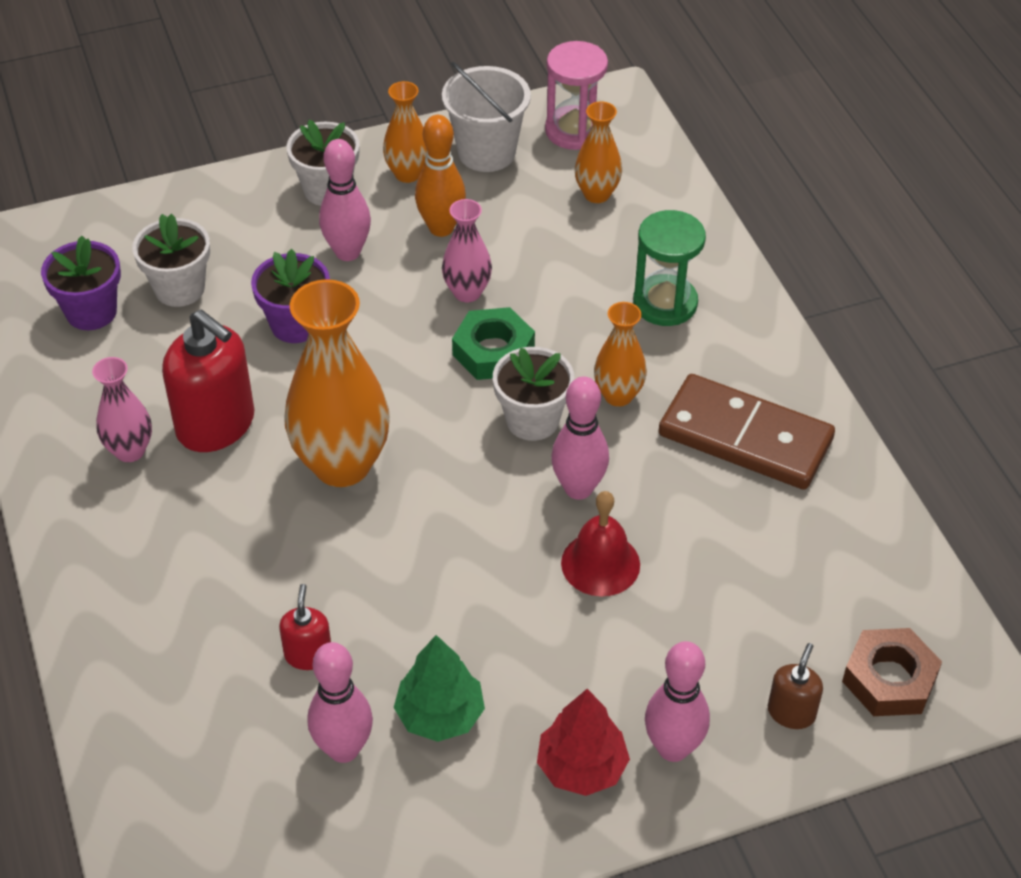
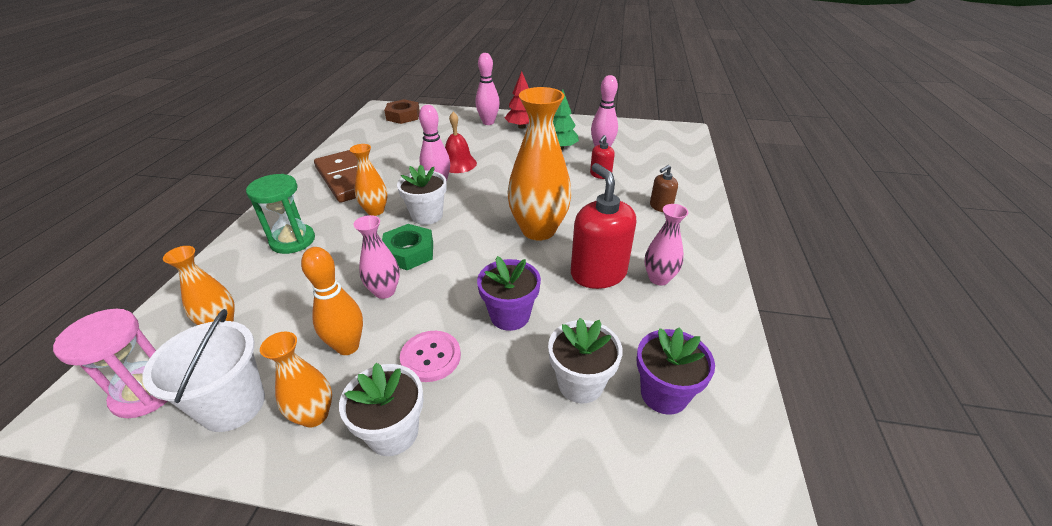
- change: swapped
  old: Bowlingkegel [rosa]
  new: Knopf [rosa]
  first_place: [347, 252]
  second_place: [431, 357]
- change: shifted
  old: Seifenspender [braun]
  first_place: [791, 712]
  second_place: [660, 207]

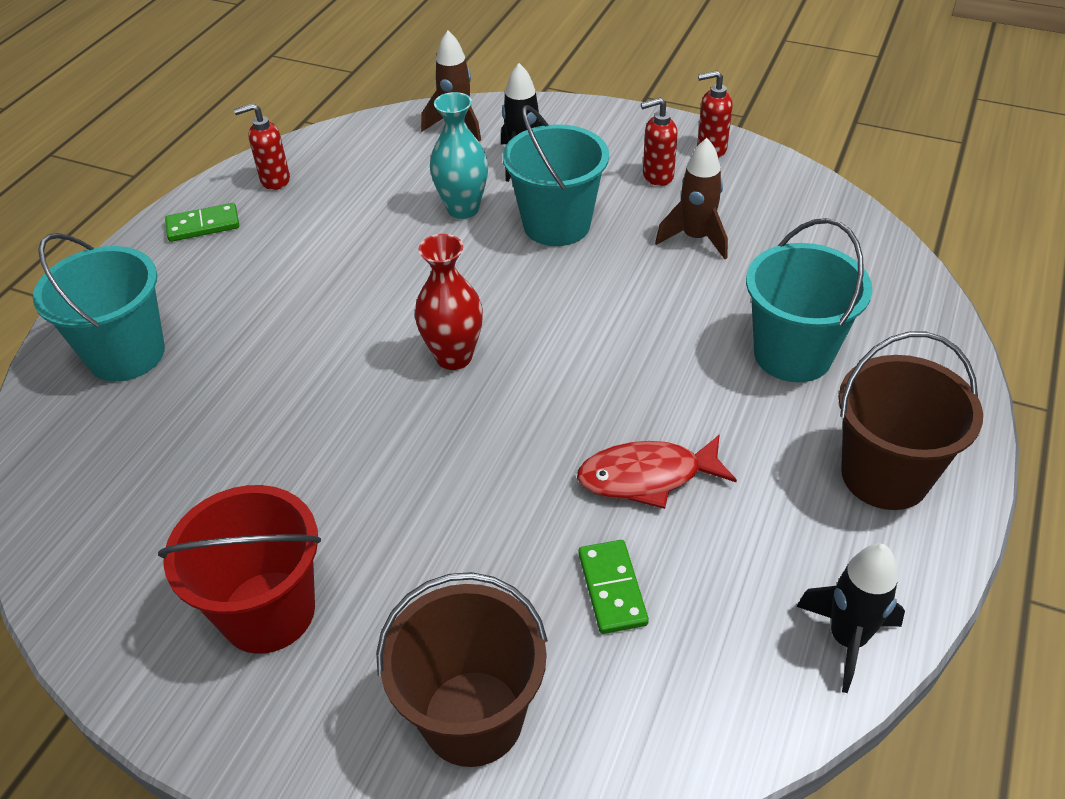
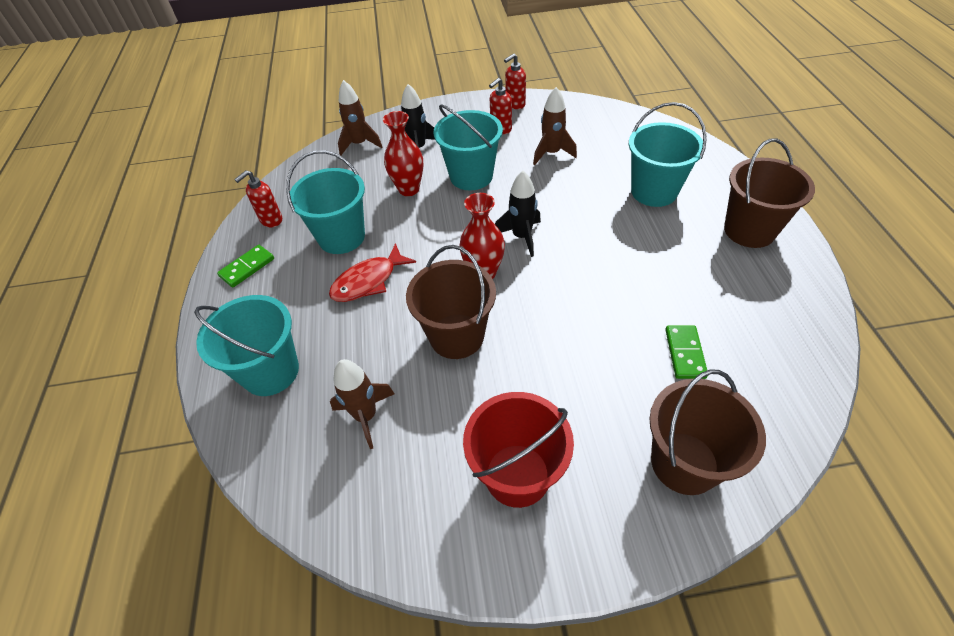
- change: repainted
  old: Vase [türkis]
  new: Vase [rot]
  first_place: [463, 209]
  second_place: [409, 189]
- change: shifted
  old: Fisch [rot]
  first_place: [647, 477]
  second_place: [368, 281]
- change: rotated
  old: Dominostein [grün]
  first_place: [612, 588]
  second_place: [685, 353]
  degrees: 45
- change: shifted
  old: Rakete [schwarz]
  first_place: [847, 639]
  second_place: [521, 237]
- change: new
  new: Eimer [türkis]
  second_place: [341, 237]
- change: new
  new: Eimer [braun]
  second_place: [456, 336]
- change: new
  new: Rakete [braun]
  second_place: [366, 416]

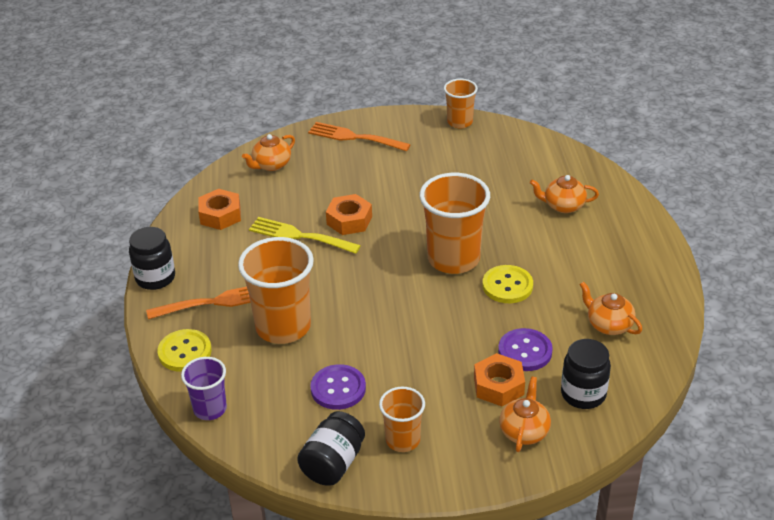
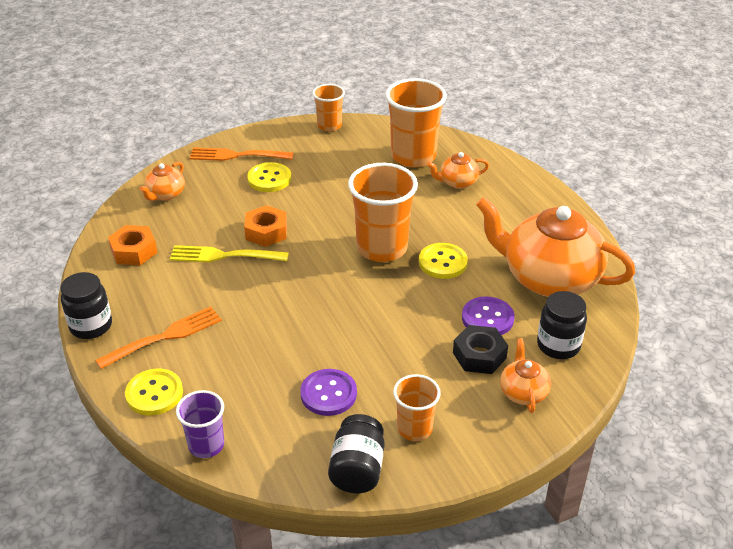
- change: shifted
  old: Becher [orange]
  first_place: [283, 327]
  second_place: [413, 156]
- change: scaled
  old: Teekanne [orange]
  first_place: [608, 325]
  second_place: [549, 278]
  factor: 2.23
- change: repainted
  old: Sechskantmutter [orange]
  new: Sechskantmutter [schwarz]
  first_place: [498, 386]
  second_place: [479, 355]
- change: new
  new: Knopf [gelb]
  second_place: [269, 179]

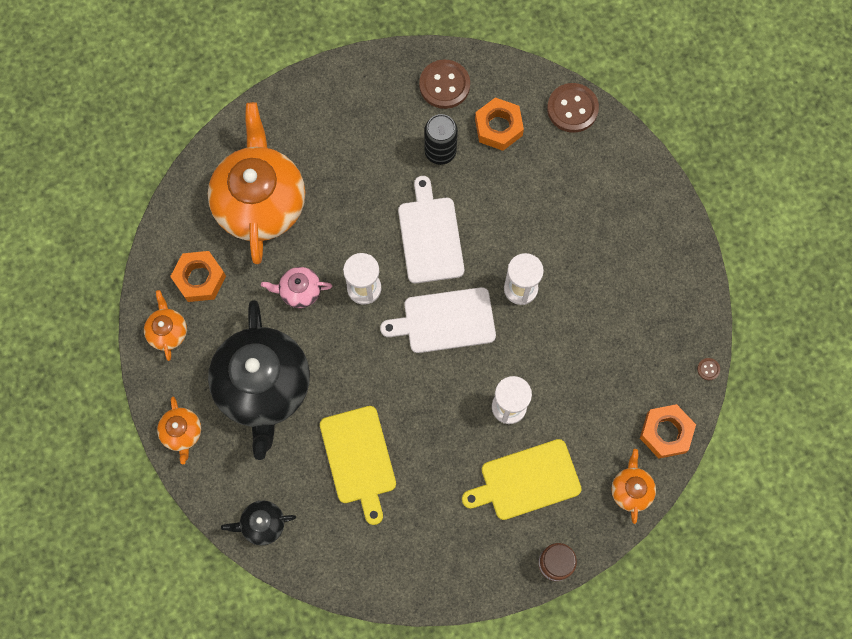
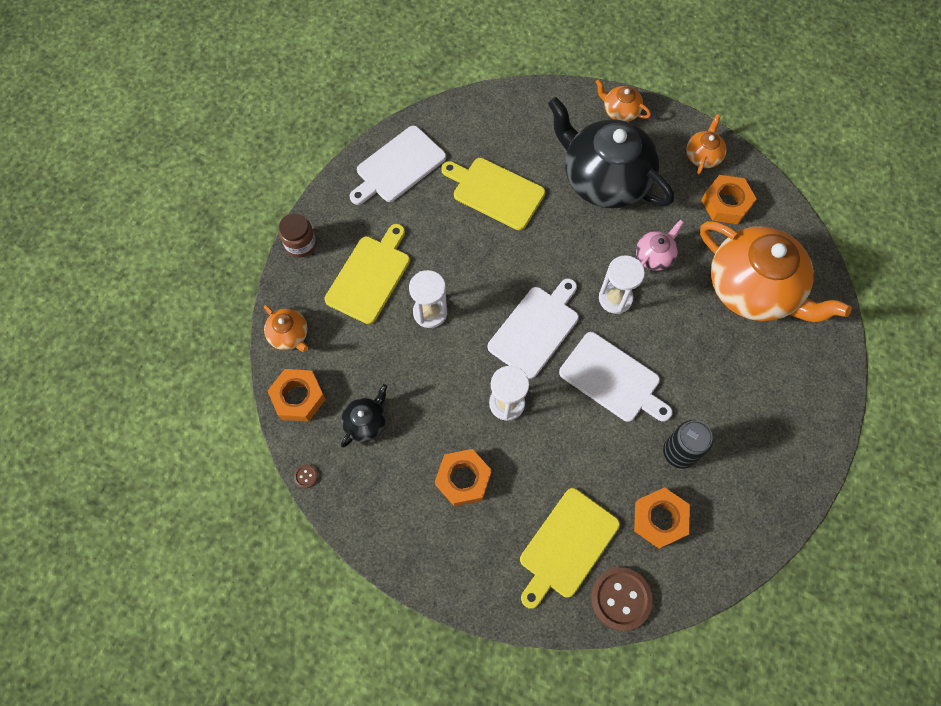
- change: gone
  old: Knopf [braun]
  first_place: [444, 85]
- change: rotated
  old: Teekanne [orange]
  first_place: [168, 331]
  second_place: [703, 156]
  degrees: -105
- change: shifted
  old: Teekanne [schwarz]
  first_place: [262, 524]
  second_place: [366, 422]
- change: new
  new: Schneidebrett [weiß]
  second_place: [398, 166]
- change: new
  new: Sechskantmutter [orange]
  second_place: [463, 479]
- change: new
  new: Schneidebrett [gelb]
  second_place: [566, 545]

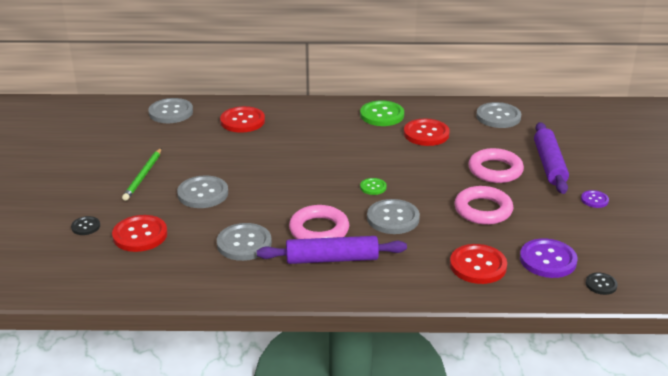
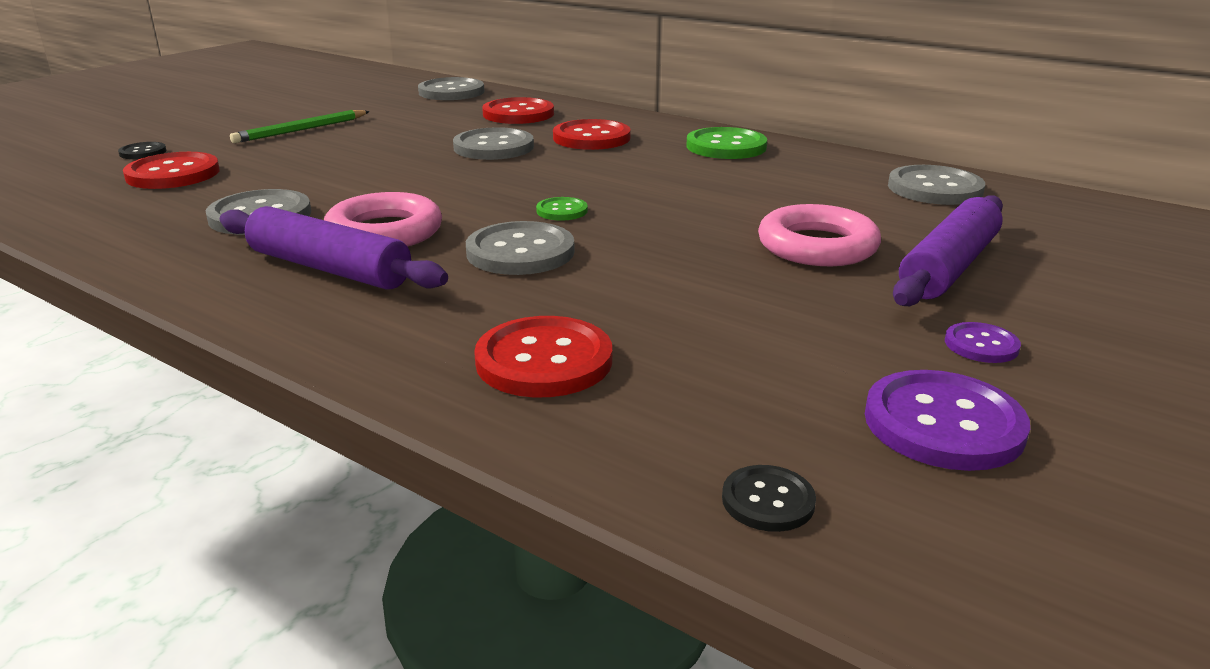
- change: shifted
  old: Knopf [rot]
  first_place: [426, 134]
  second_place: [591, 138]
- change: shifted
  old: Knopf [grau]
  first_place: [203, 194]
  second_place: [493, 147]
- change: gone
  old: Ring [rosa]
  first_place: [483, 210]
- change: shifted
  old: Knopf [lila]
  first_place: [548, 260]
  second_place: [943, 424]

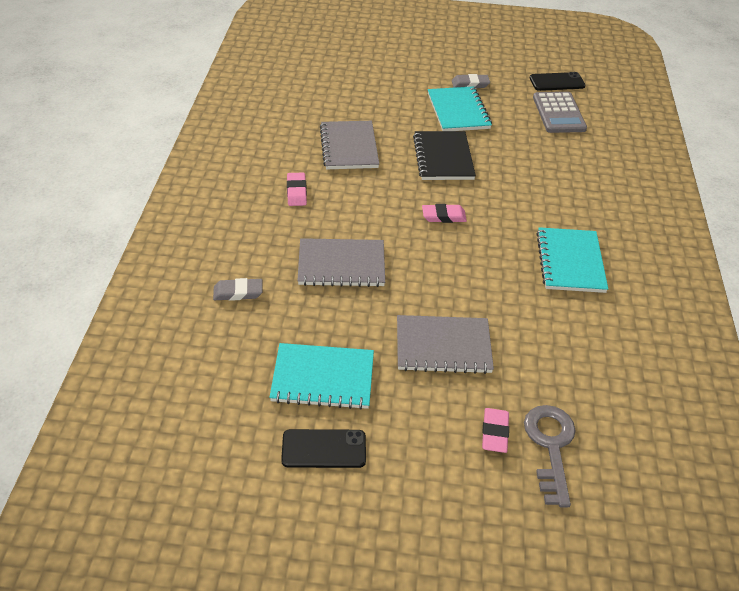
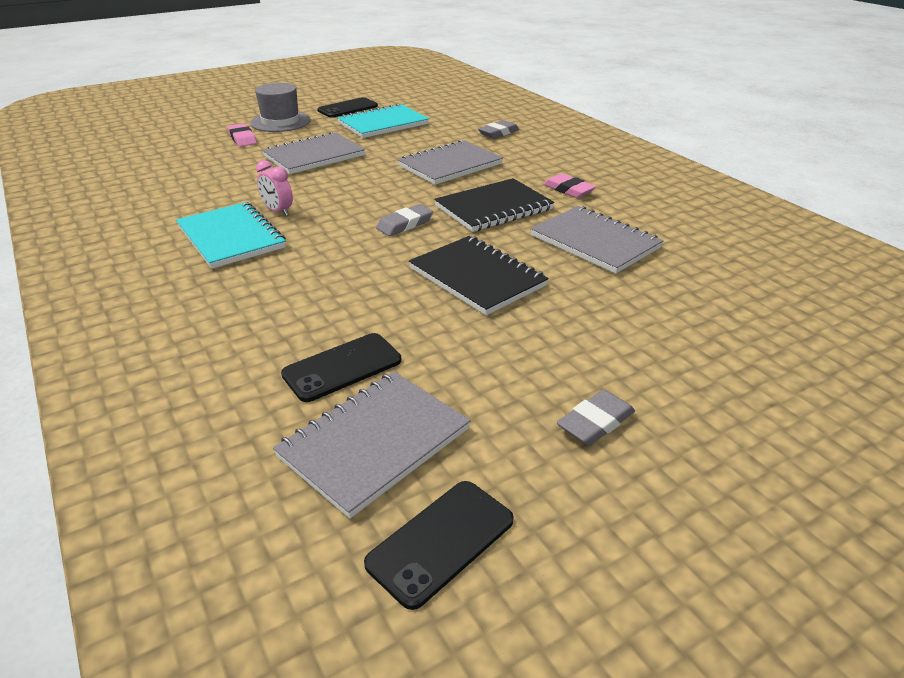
- change: gone
  old: Notizbuch [türkis]
  first_place: [458, 111]
- change: swapped
  old: Taschenrechner [grau]
  new: Notizbuch [grau]
  first_place: [558, 113]
  second_place: [374, 443]
- change: repainted
  old: Radiergummi [rosa]
  new: Radiergummi [grau]
  first_place: [443, 216]
  second_place: [405, 224]
- change: gone
  old: Schlüssel [grau]
  first_place: [550, 447]
- change: new
  new: Hut [grau]
  second_place: [280, 122]
- change: new
  new: Wecker [rosa]
  second_place: [278, 211]
- change: new
  new: Notizbuch [schwarz]
  second_place: [493, 208]
- change: new
  new: Handy [schwarz]
  second_place: [342, 367]

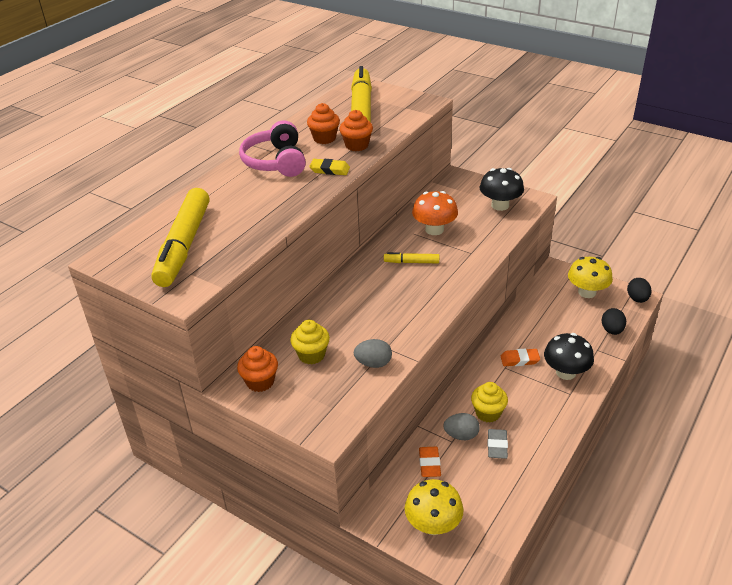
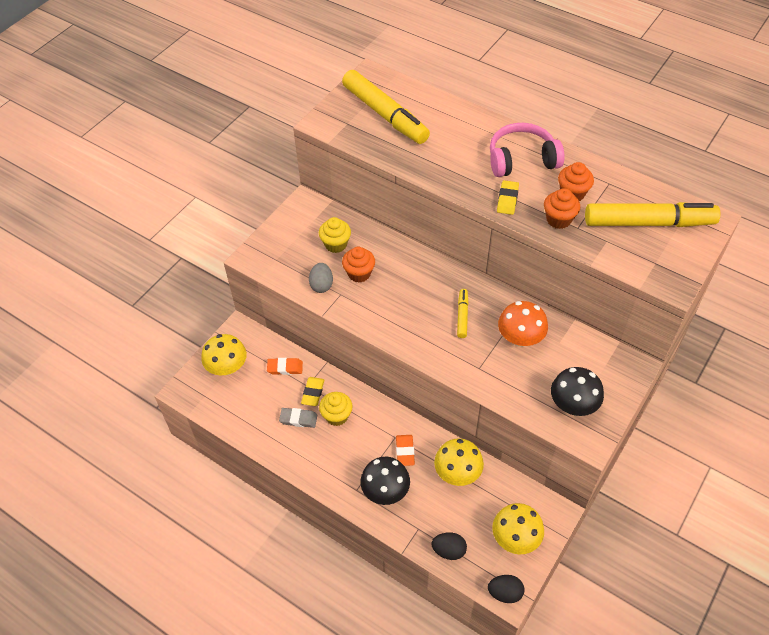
- change: rotated
  old: Filzstift [gelb]
  first_place: [184, 245]
  second_place: [385, 114]
  degrees: -135
- change: shifted
  old: Muffin [orange]
  first_place: [260, 382]
  second_place: [359, 273]
- change: swapped
  old: Ei [grau]
  new: Radiergummi [gelb]
  first_place: [461, 435]
  second_place: [313, 393]
- change: new
  new: Pilz [gelb]
  second_place: [457, 473]

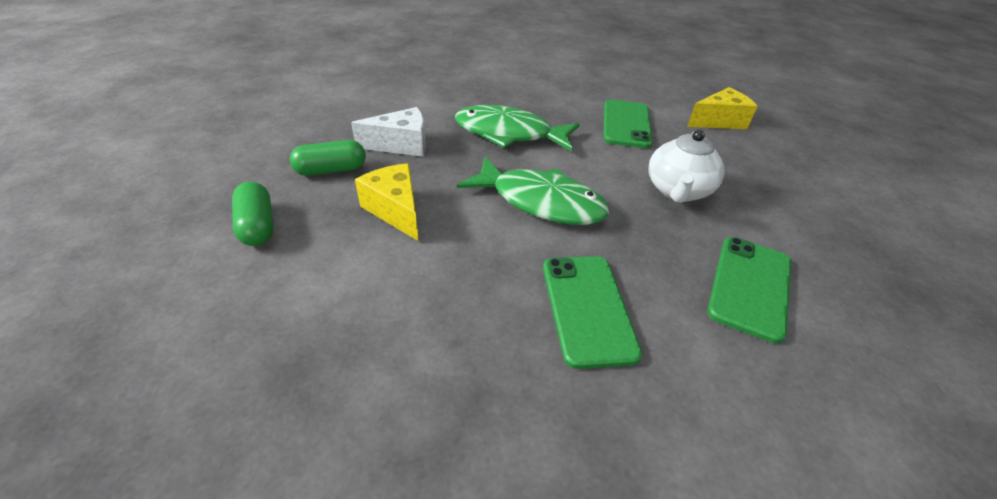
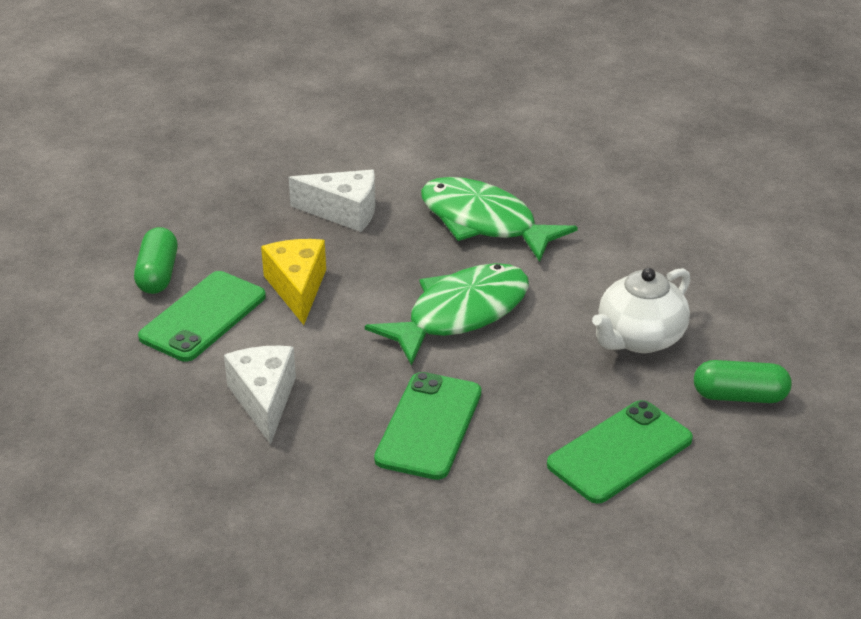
- change: gone
  old: Käse [gelb]
  first_place: [719, 121]
- change: shifted
  old: Handy [grün]
  first_place: [626, 124]
  second_place: [203, 317]
- change: shifted
  old: Kapsel [grün]
  first_place: [331, 170]
  second_place: [739, 396]
- change: rotated
  old: Fisch [grün]
  first_place: [540, 202]
  second_place: [460, 314]
  degrees: -90
- change: new
  new: Käse [weiß]
  second_place: [264, 400]

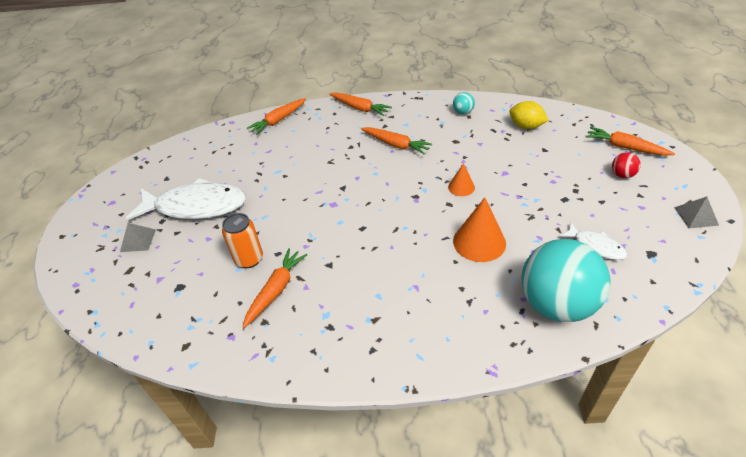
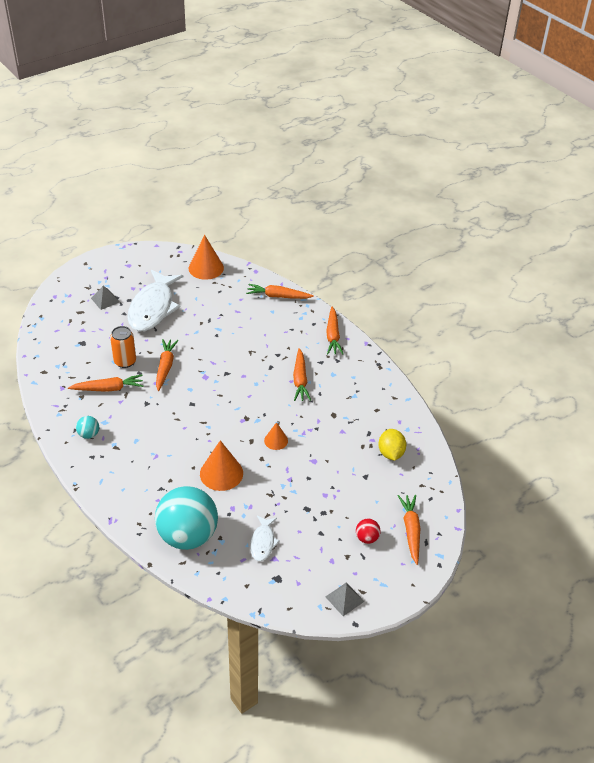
- change: shifted
  old: Ball [türkis]
  first_place: [463, 112]
  second_place: [89, 434]
- change: rotated
  old: Fisch [weiß]
  first_place: [196, 206]
  second_place: [153, 308]
  degrees: 45
- change: new
  new: Kegel [orange]
  second_place: [206, 268]
- change: new
  new: Karotte [orange]
  second_place: [165, 367]

